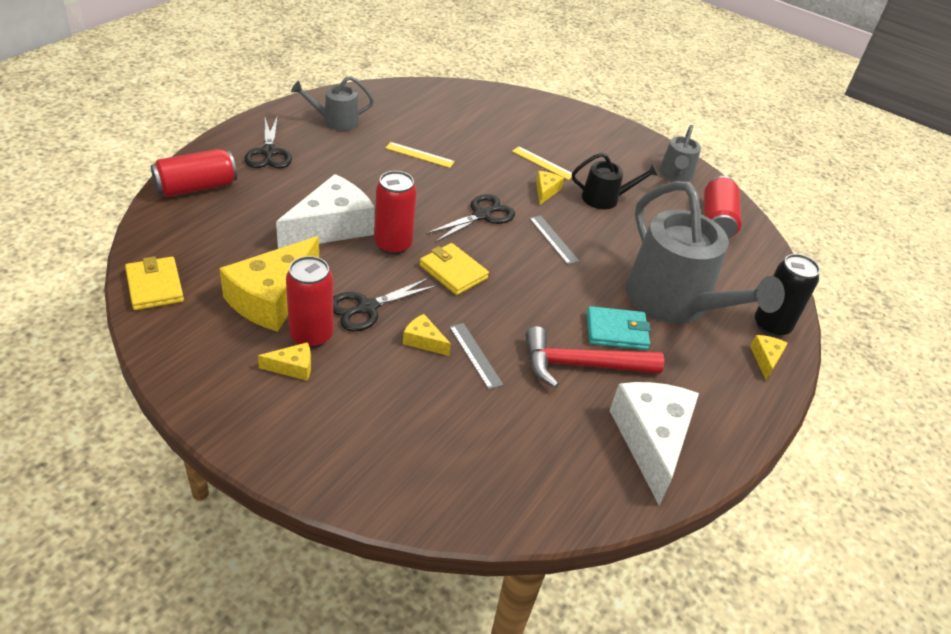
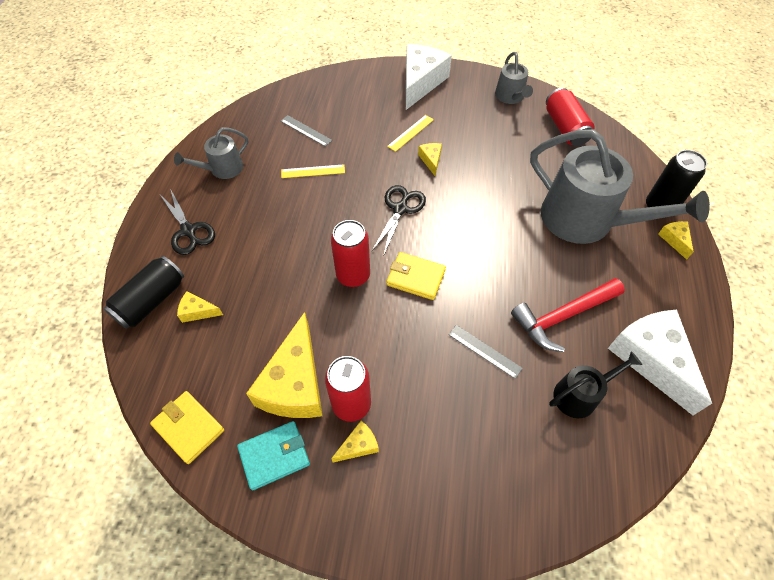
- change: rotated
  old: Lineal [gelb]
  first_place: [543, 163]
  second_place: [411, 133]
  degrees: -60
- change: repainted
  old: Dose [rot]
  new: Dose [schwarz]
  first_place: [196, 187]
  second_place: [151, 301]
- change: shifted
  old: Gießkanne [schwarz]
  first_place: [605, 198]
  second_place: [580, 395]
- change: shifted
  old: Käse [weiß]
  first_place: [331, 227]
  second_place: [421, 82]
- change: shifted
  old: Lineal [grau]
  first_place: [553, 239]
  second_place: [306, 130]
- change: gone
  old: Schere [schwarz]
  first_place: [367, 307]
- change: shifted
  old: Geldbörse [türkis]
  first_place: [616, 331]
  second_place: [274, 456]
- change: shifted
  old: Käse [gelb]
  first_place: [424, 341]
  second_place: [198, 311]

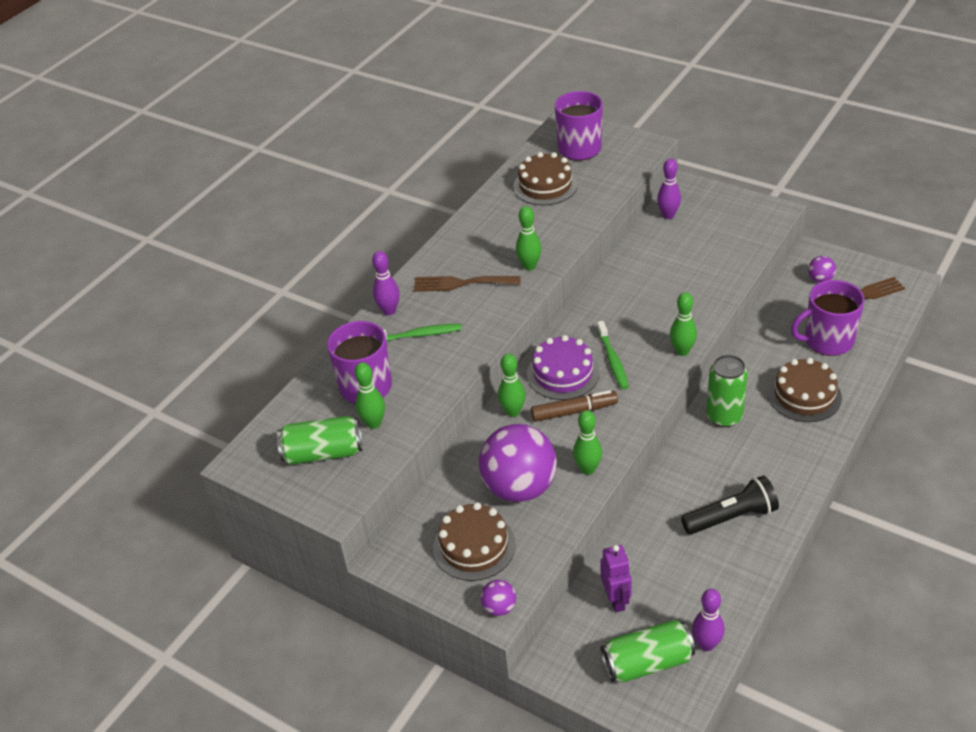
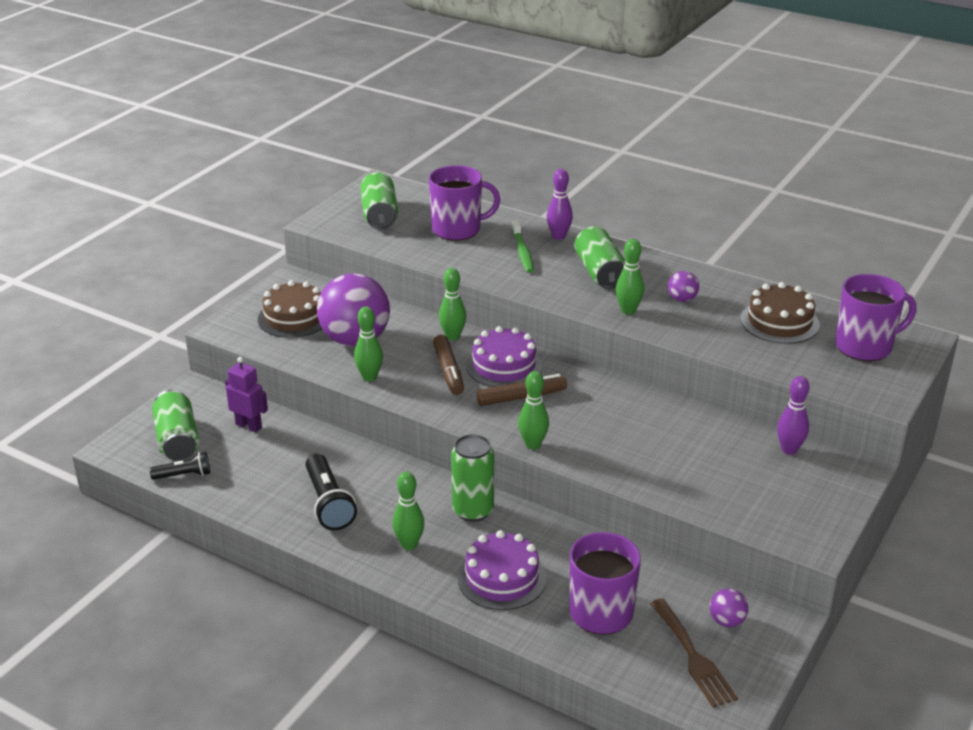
- change: swapped
  old: Gabel [braun]
  new: Dose [grün]
  first_place: [461, 283]
  second_place: [599, 272]
- change: swapped
  old: Zahnbürste [grün]
  new: Filzstift [braun]
  first_place: [613, 360]
  second_place: [521, 397]
- change: repainted
  old: Kuchen [braun]
  new: Kuchen [lila]
  first_place: [804, 395]
  second_place: [501, 578]
- change: shifted
  old: Bowlingkegel [grün]
  first_place: [374, 423]
  second_place: [409, 544]
- change: rotated
  old: Roboter [lila]
  first_place: [616, 600]
  second_place: [249, 426]
  degrees: -135
- change: shifted
  old: Ball [lila]
  first_place: [499, 607]
  second_place: [682, 299]
- change: swapped
  old: Bowlingkegel [lila]
  new: Taschenlampe [schwarz]
  first_place: [706, 644]
  second_place: [184, 475]

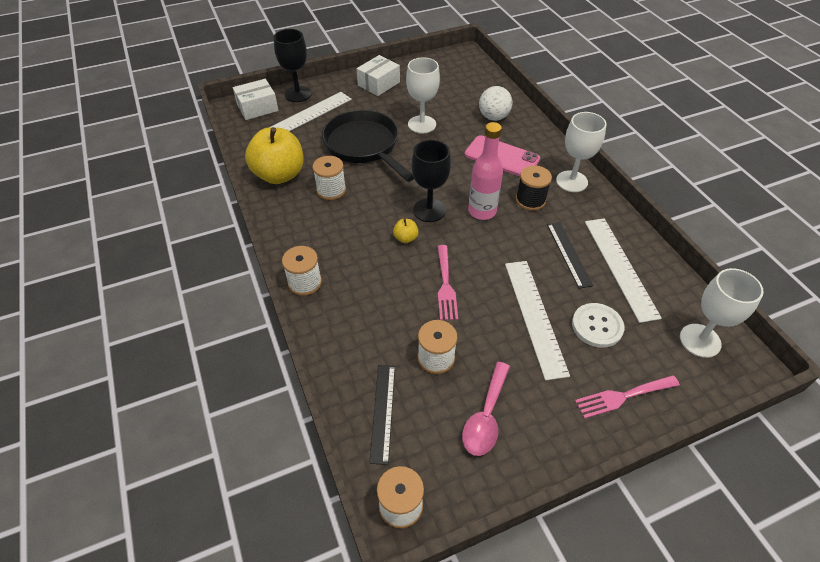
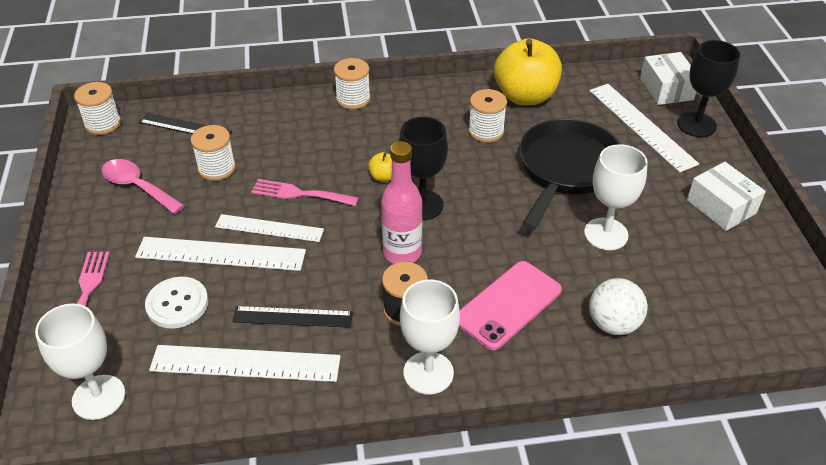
- change: rotated
  old: Pfanne [schwarz]
  first_place: [364, 146]
  second_place: [566, 169]
  degrees: -45
- change: new
  new: Lineal [weiß]
  second_place: [269, 228]

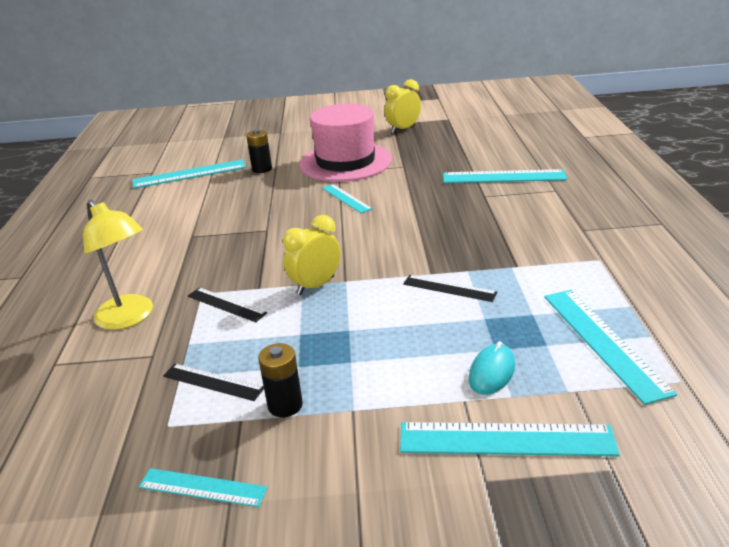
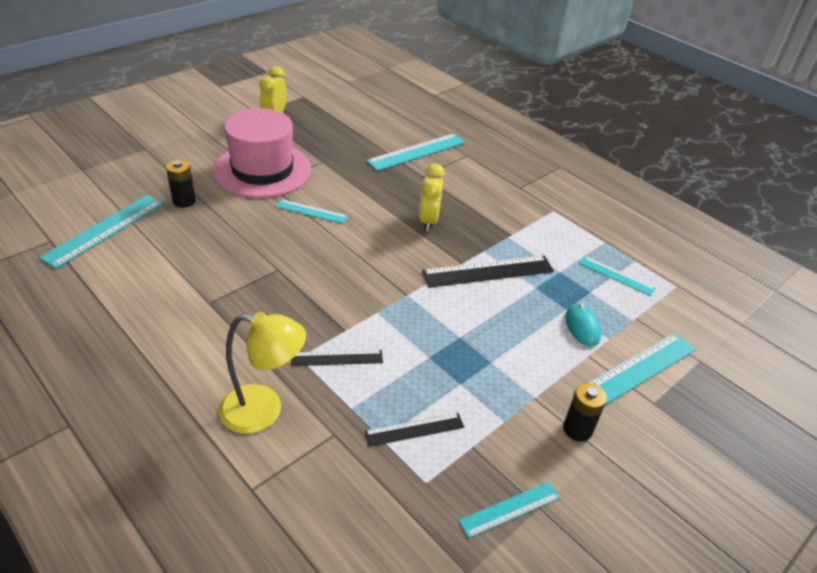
- change: shifted
  old: Wecker [gelb]
  first_place: [316, 285]
  second_place: [428, 221]
- change: scaled
  old: Lineal [schwarz]
  first_place: [449, 288]
  second_place: [488, 271]
  factor: 1.69
- change: scaled
  old: Lineal [türkis]
  first_place: [603, 341]
  second_place: [616, 275]
  factor: 0.59
- change: shifted
  old: Batterie [schwarz]
  first_place: [285, 405]
  second_place: [577, 429]

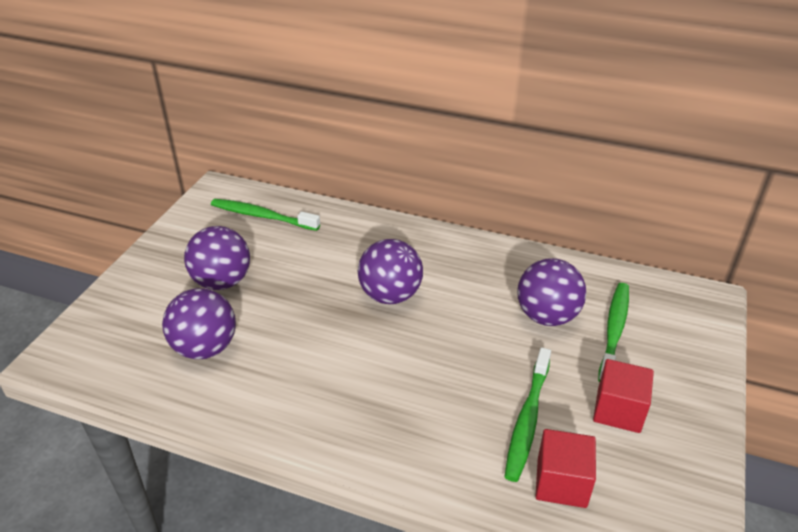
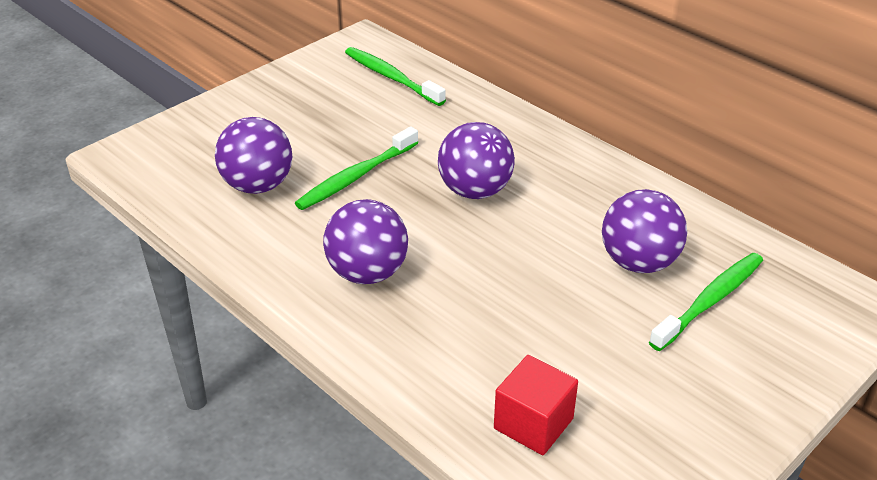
- change: shifted
  old: Ball [lila]
  first_place: [222, 282]
  second_place: [367, 273]
- change: shifted
  old: Zahnbürste [grün]
  first_place: [527, 419]
  second_place: [356, 177]
- change: gone
  old: Kubus [rot]
  first_place: [618, 410]

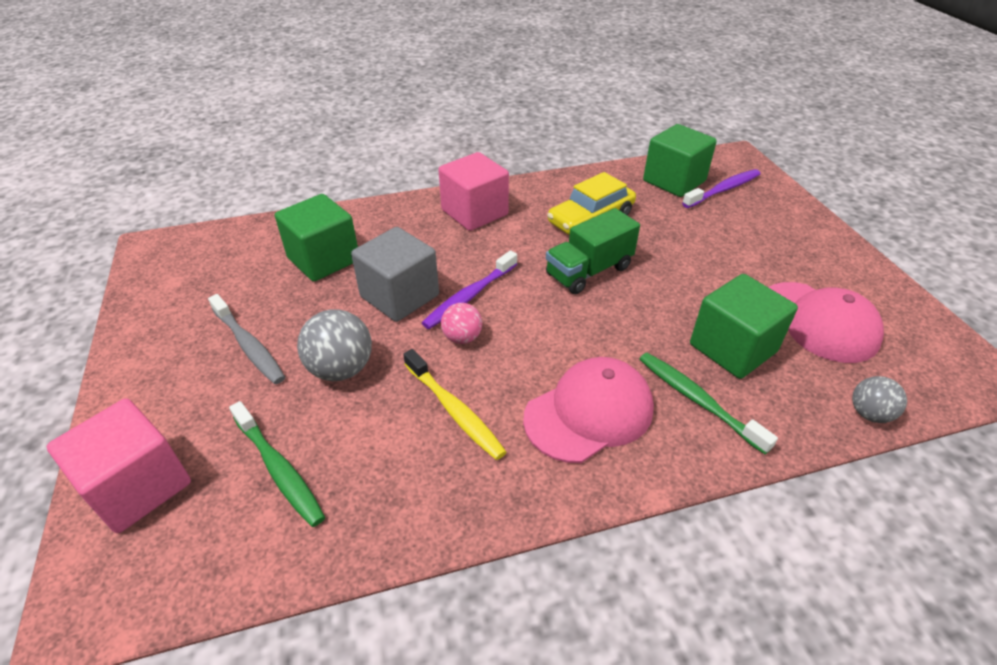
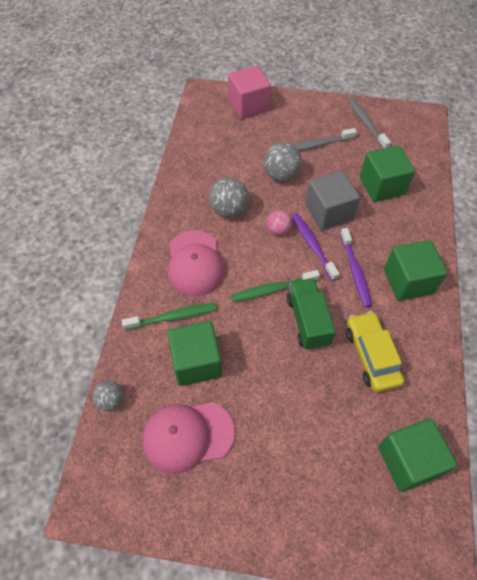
- change: repainted
  old: Kubus [rosa]
  new: Kubus [grün]
  first_place: [474, 212]
  second_place: [408, 281]
- change: shifted
  old: Zahnbürste [lila]
  first_place: [723, 190]
  second_place: [355, 271]
- change: swapped
  old: Zahnbürste [gelb]
  new: Ball [grau]
  first_place: [454, 410]
  second_place: [229, 210]
- change: shifted
  old: Zahnbürste [grün]
  first_place: [279, 469]
  second_place: [272, 289]
- change: new
  new: Zahnbürste [grau]
  second_place: [366, 124]

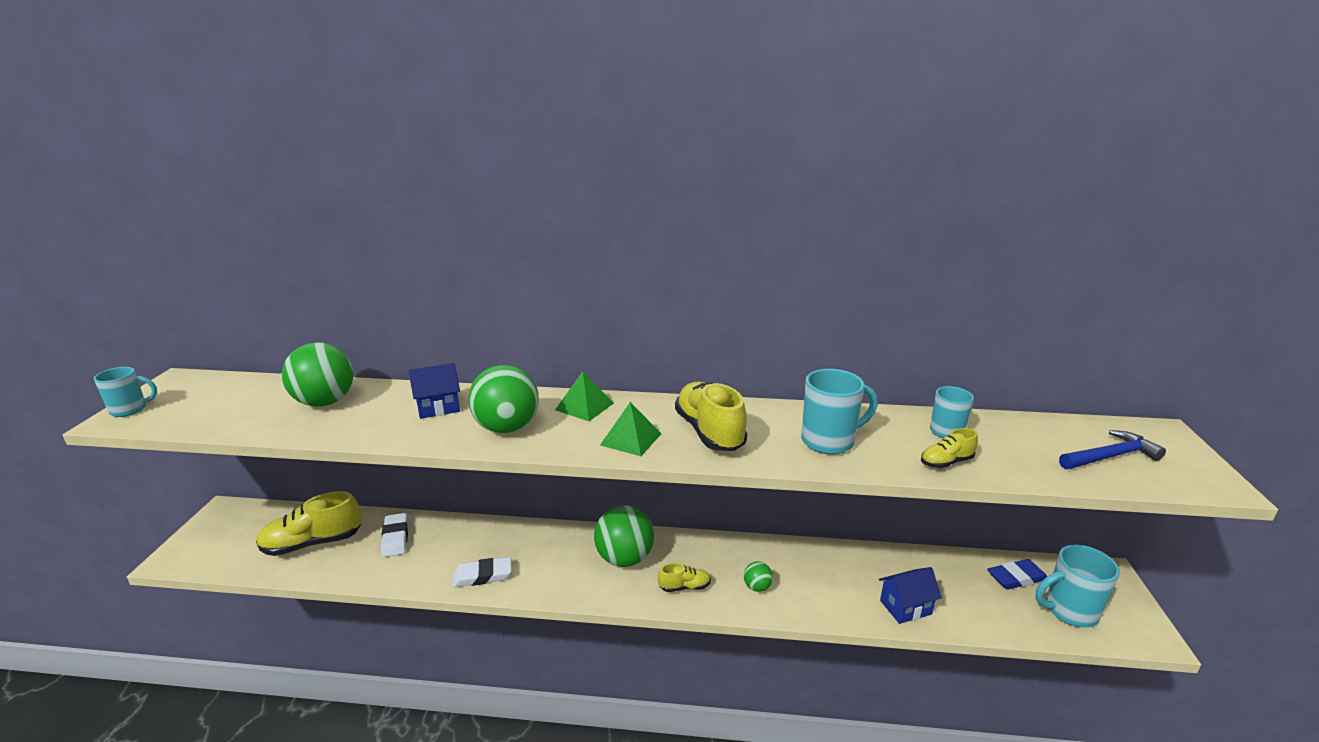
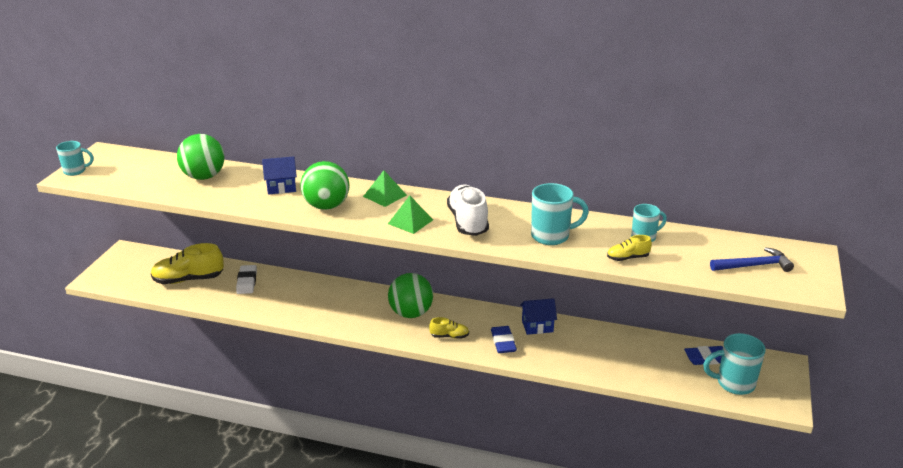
- change: repainted
  old: Schuh [gelb]
  new: Schuh [weiß]
  first_place: [709, 432]
  second_place: [468, 222]
- change: gone
  old: Radiergummi [weiß]
  first_place: [482, 575]
- change: swapped
  old: Ball [grün]
  new: Radiergummi [blau]
  first_place: [757, 587]
  second_place: [503, 342]
- change: shifted
  old: Haus [blau]
  first_place: [905, 607]
  second_place: [537, 326]

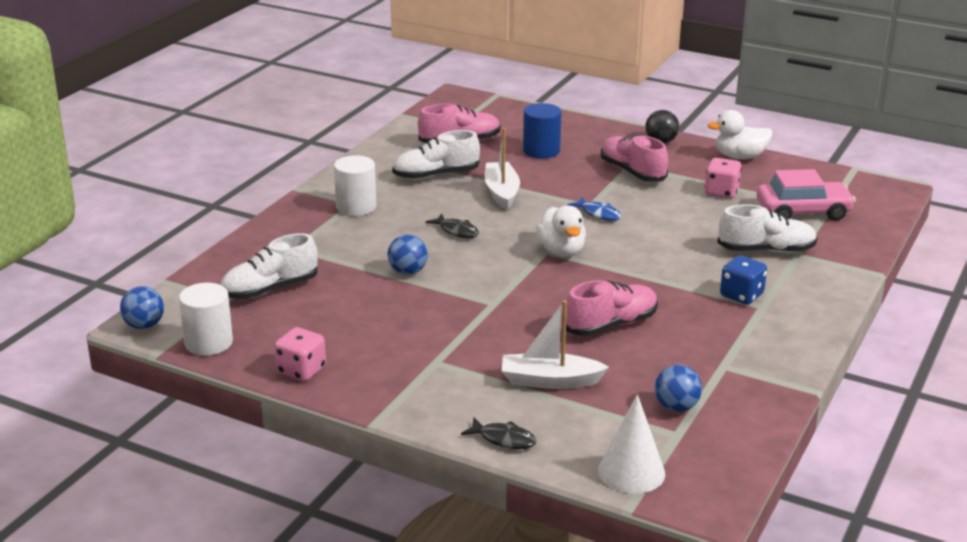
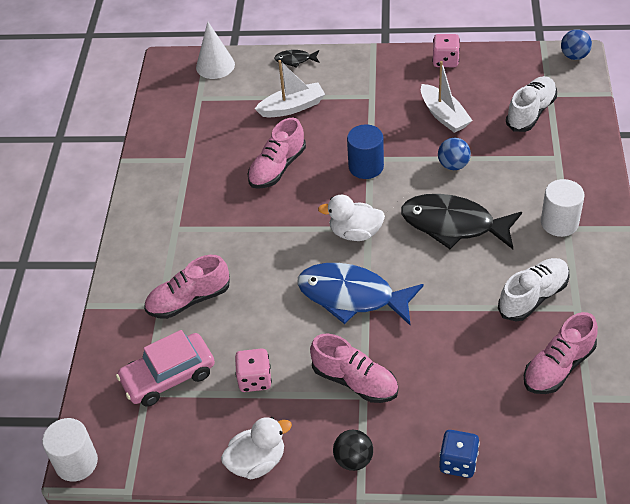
- change: shifted
  old: Vollzylinder [blau]
  first_place: [541, 151]
  second_place: [366, 167]
- change: shifted
  old: Boot [weiß]
  first_place: [501, 192]
  second_place: [444, 115]
- change: scaled
  old: Fisch [blau]
  first_place: [598, 214]
  second_place: [352, 296]
  factor: 2.24
- change: repainted
  old: Schuh [weiß]
  new: Schuh [rosa]
  first_place: [766, 250]
  second_place: [189, 300]
- change: rotated
  old: Ente [weiß]
  first_place: [561, 251]
  second_place: [355, 233]
  degrees: -45
- change: scaled
  old: Fisch [schwarz]
  first_place: [457, 231]
  second_place: [453, 225]
  factor: 2.24
- change: shifted
  old: Spielwürfel [blau]
  first_place: [741, 295]
  second_place: [458, 462]
- change: shifted
  old: Vollzylinder [weiß]
  first_place: [208, 343]
  second_place: [76, 462]
- change: gone
  old: Ball [blau]
  first_place: [676, 407]

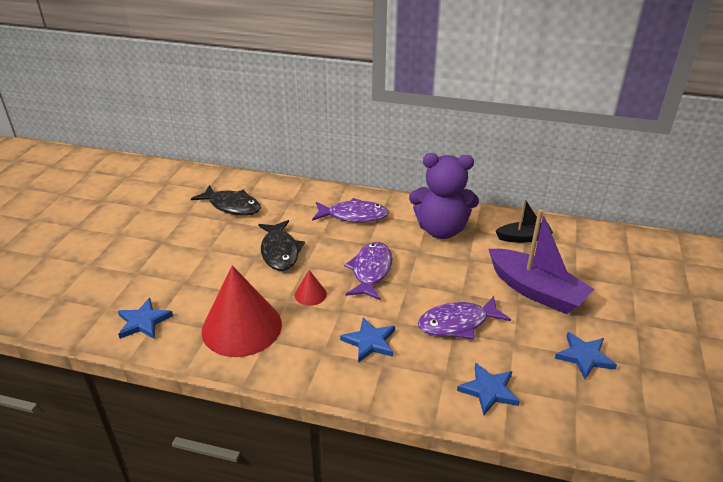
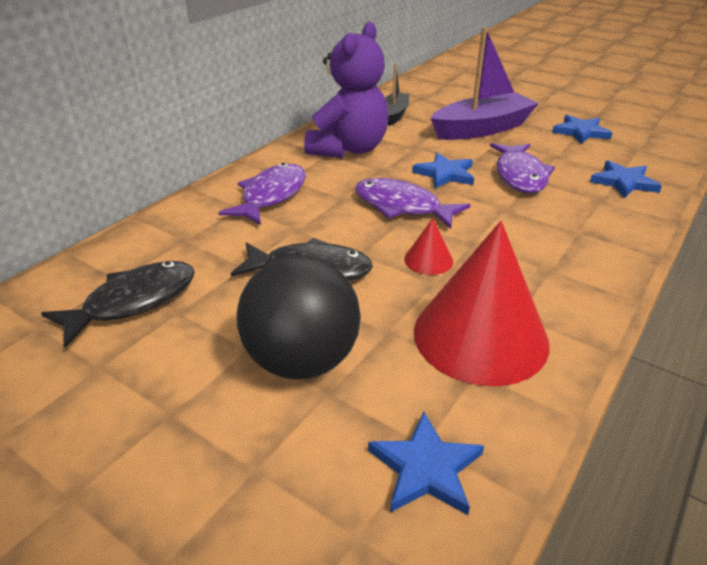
- change: shifted
  old: Stern [blau]
  first_place: [370, 342]
  second_place: [445, 174]
- change: new
  new: Ball [schwarz]
  second_place: [302, 361]

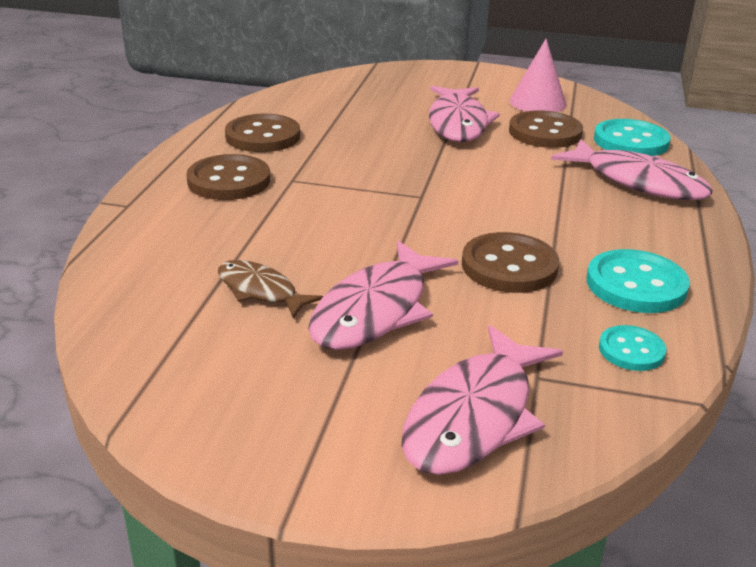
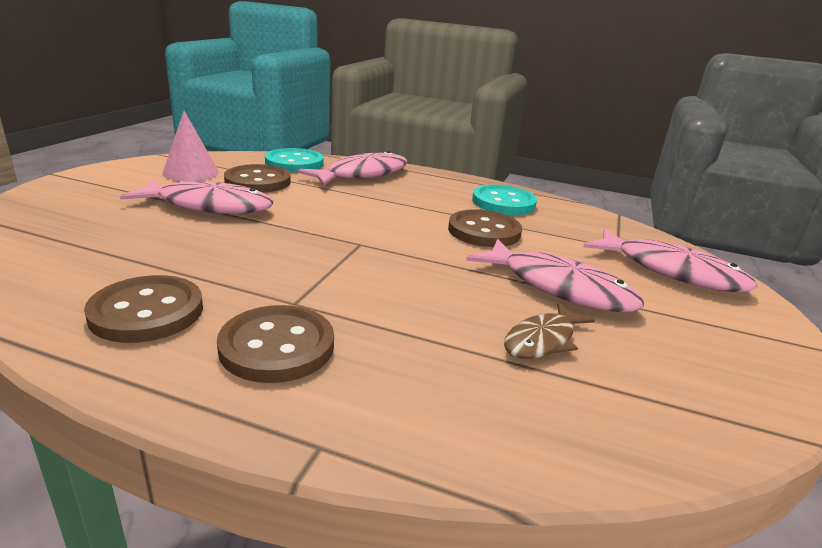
- change: gone
  old: Knopf [türkis]
  first_place: [631, 350]

